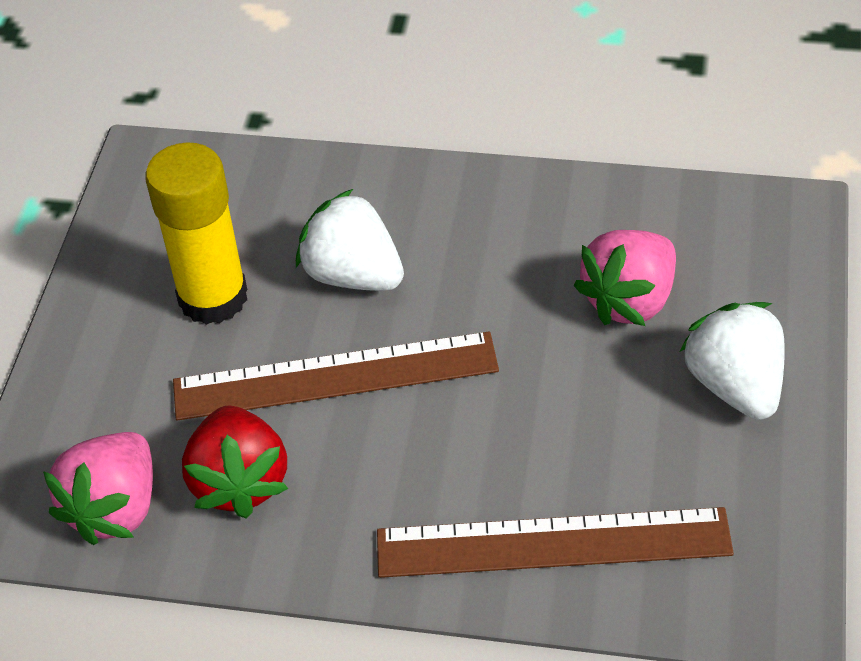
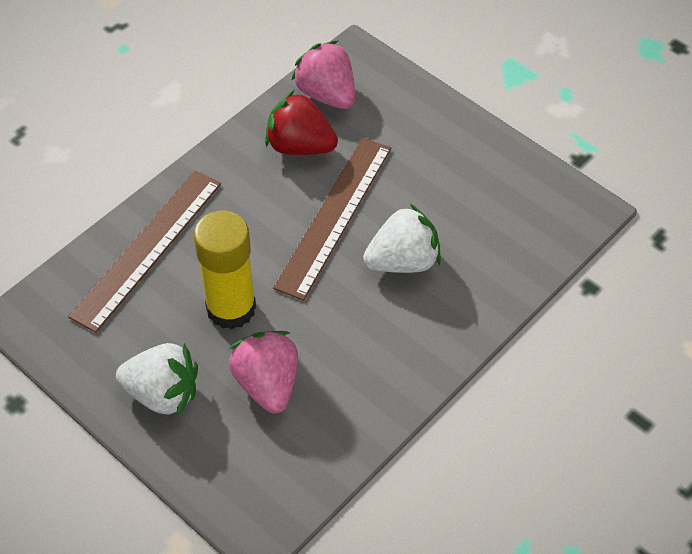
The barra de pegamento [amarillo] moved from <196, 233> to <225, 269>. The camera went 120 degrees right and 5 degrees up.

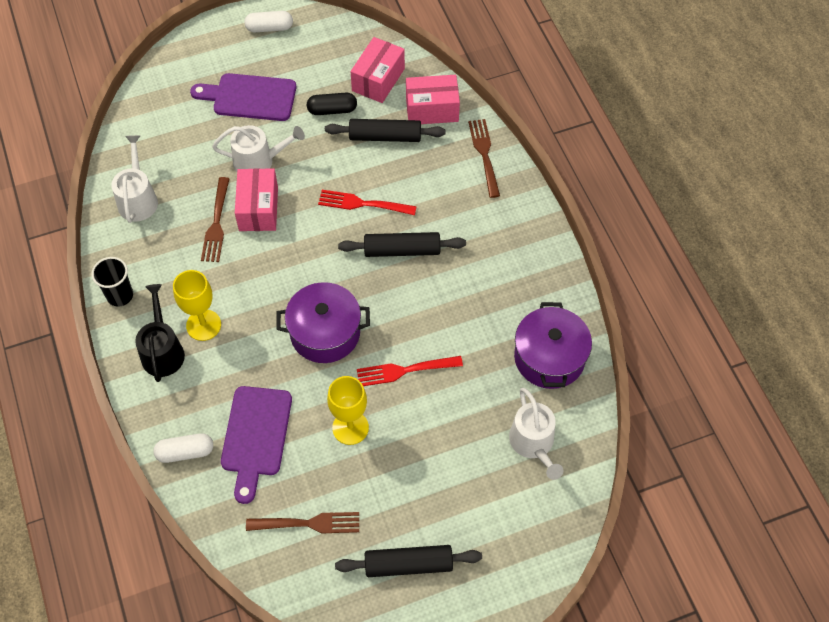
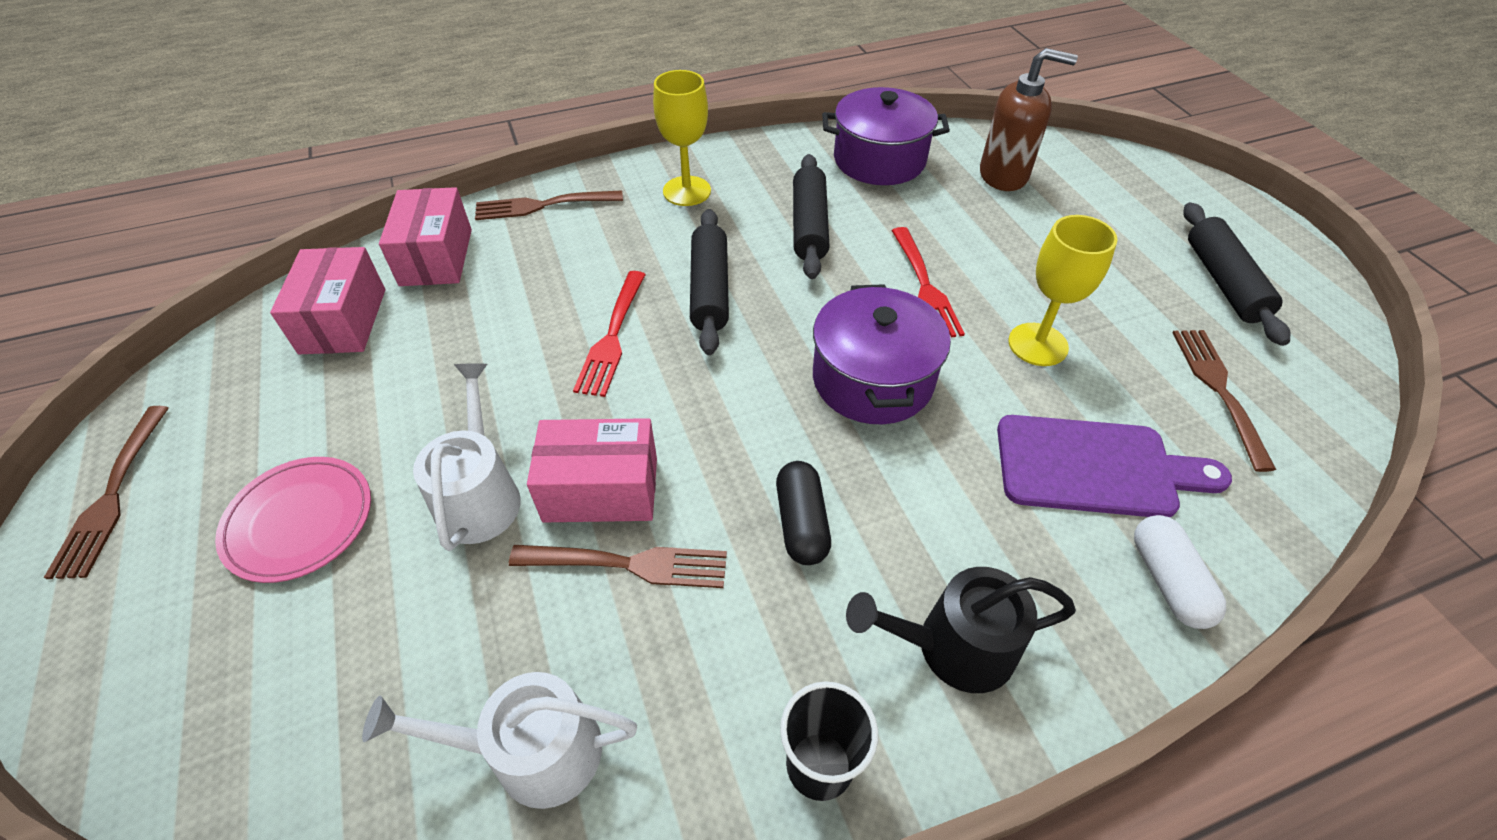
The copa [amarillo] moved from <197, 305> to <682, 138>. The cápsula [negro] moved from <332, 104> to <803, 513>. The rodillo [negro] moved from <385, 130> to <811, 216>. The tabla de cortar [morado] at <243, 97> was replaced by the plato [rosa] at <293, 520>. The cápsula [blanco] at <268, 21> was replaced by the tenedor [marrón] at <106, 492>. The regadera [blanco] at <536, 434> was replaced by the dispensador de jabón [marrón] at <1029, 119>. The caja [rosa] at <377, 70> turned 60 degrees clockwise. The camera went 90 degrees left and 10 degrees down.

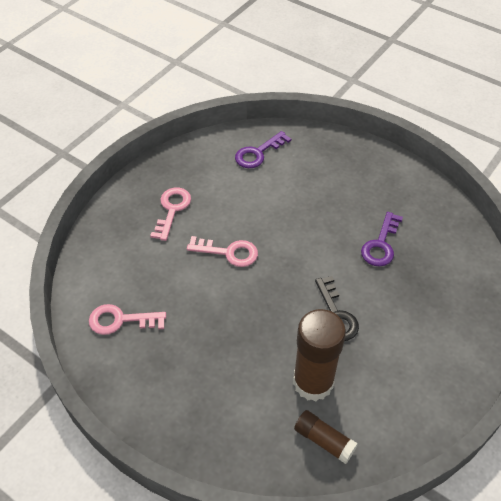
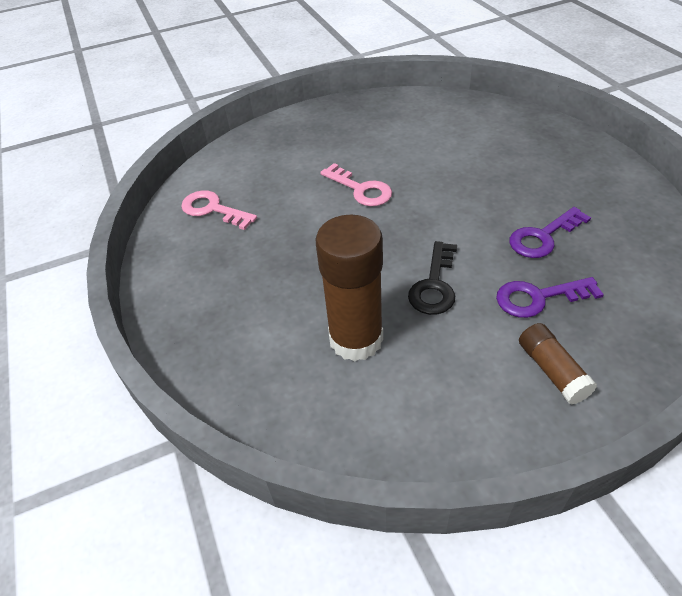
The llave [rosa] at <170, 214> disappeared. The llave [morado] moved from <263, 149> to <550, 297>. The barra de pegamento [marrón] moved from <326, 437> to <558, 364>. The camera went 35 degrees right and 5 degrees down.

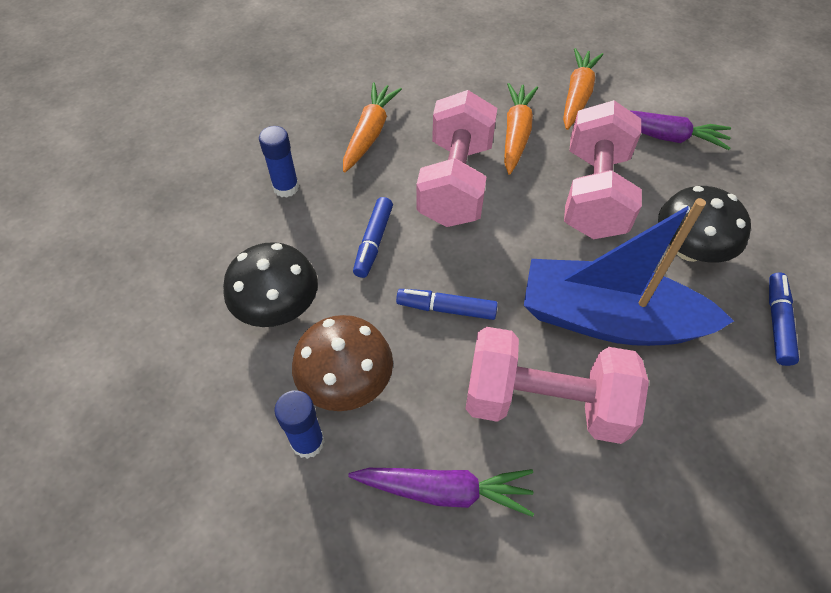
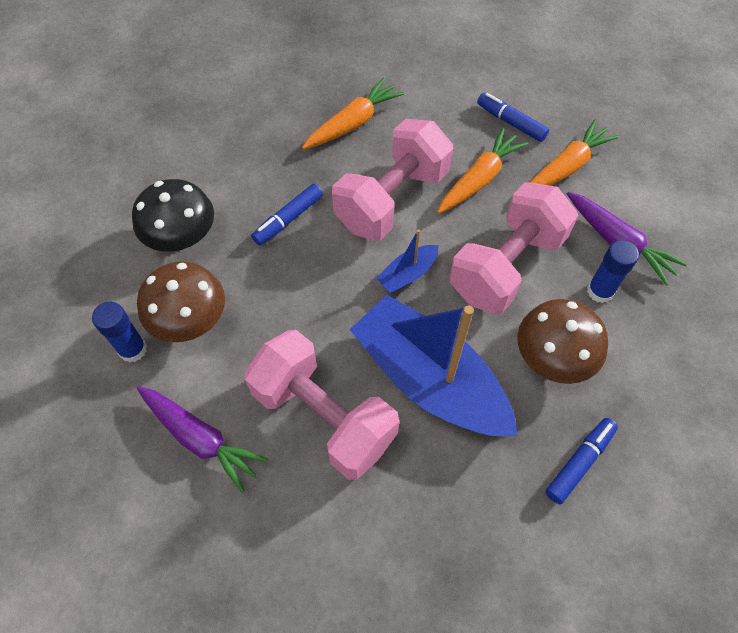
The barco [azul] at <407, 261> appeared. The barra de pegamento [azul] moved from <279, 162> to <613, 271>. The rotulador [azul] moved from <447, 304> to <513, 117>. The seta [negro] at <704, 224> became the seta [marrón] at <562, 341>. The camera went 30 degrees right and 5 degrees up.

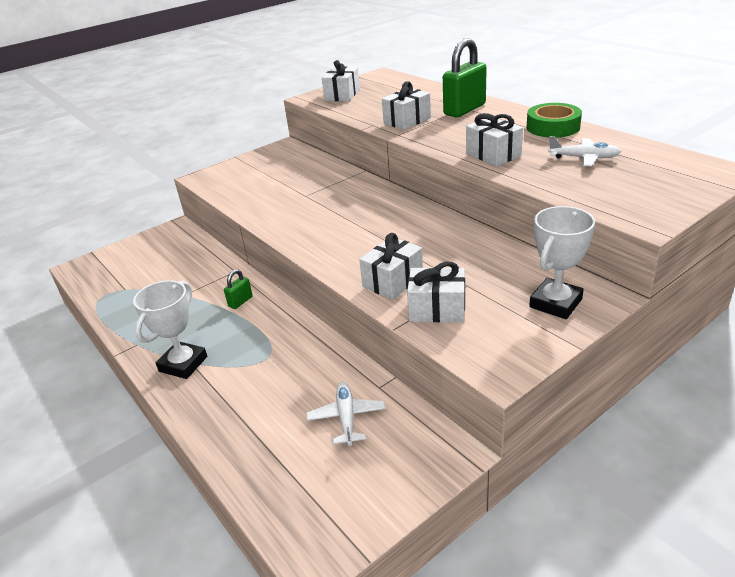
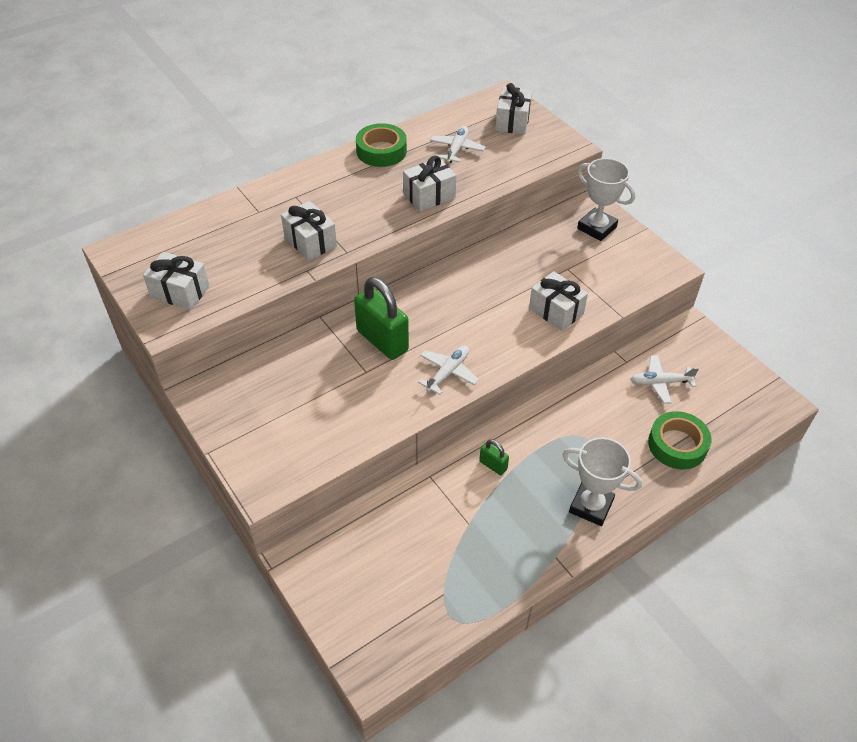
The avión [blanco] at <448, 370> appeared. The cinta adhesiva [verde] at <679, 440> appeared. The regalo [blanco] moved from <436, 292> to <513, 108>. The candado [verde] moved from <465, 77> to <381, 318>. The camera went 90 degrees left and 15 degrees up.

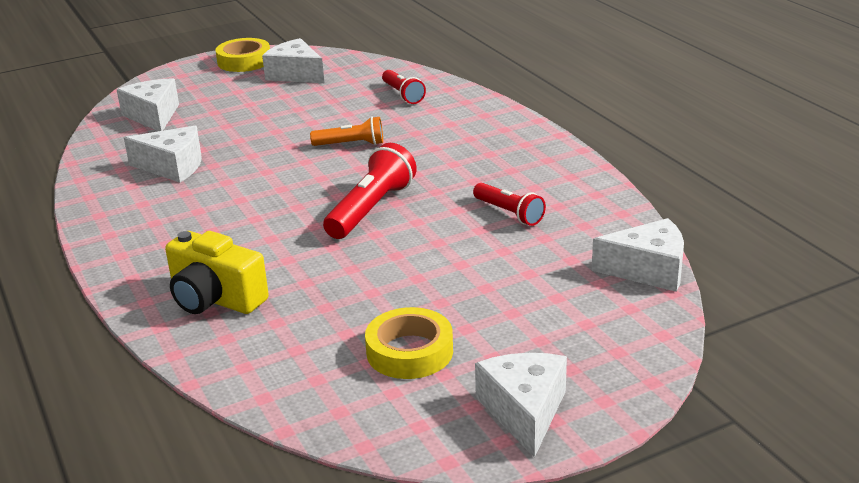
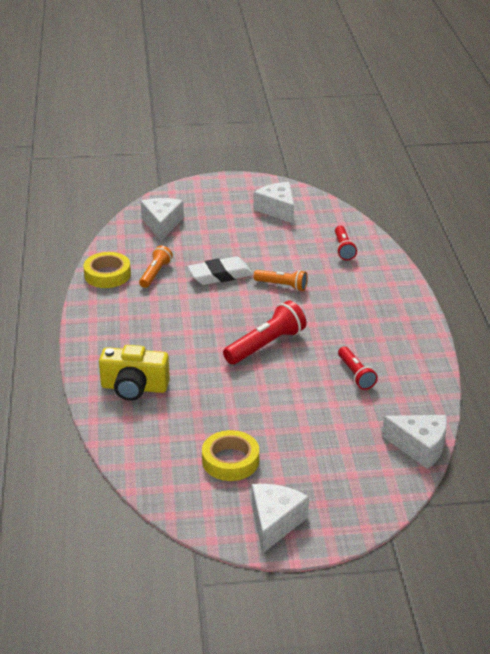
The goma de borrar [blanco] at <220, 270> appeared. The cinta adhesiva [amarillo] moved from <242, 55> to <107, 270>. The queso [blanco] at <163, 154> was replaced by the lámpara de mano [naranja] at <156, 266>. The cámara [amarillo] at <217, 272> turned 45 degrees counterclockwise. The camera went 20 degrees right and 5 degrees up.

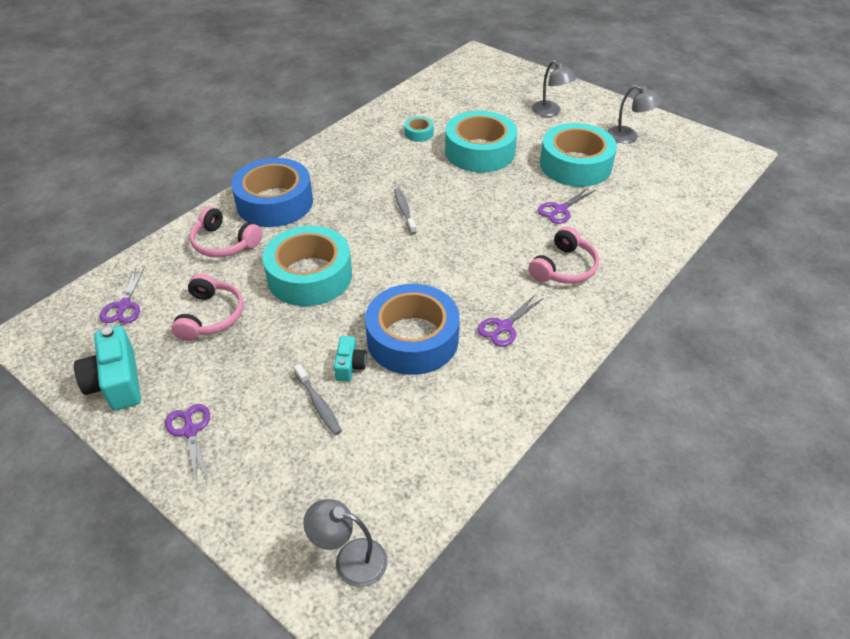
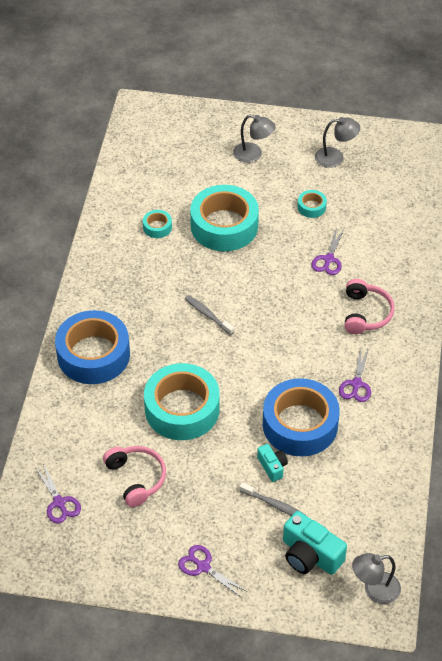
The auriculares [rosa] at <226, 232> disappeared. The cámara [turquesa] moved from <107, 368> to <315, 543>. The cinta adhesiva [turquesa] at <578, 155> changed to 0.43 times the size. The camera went 30 degrees left and 5 degrees up.

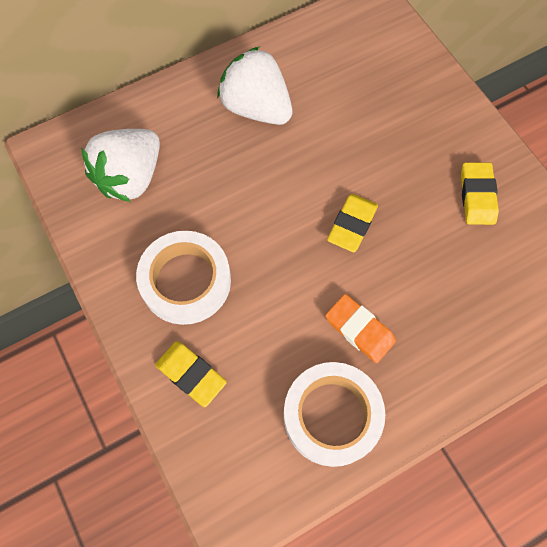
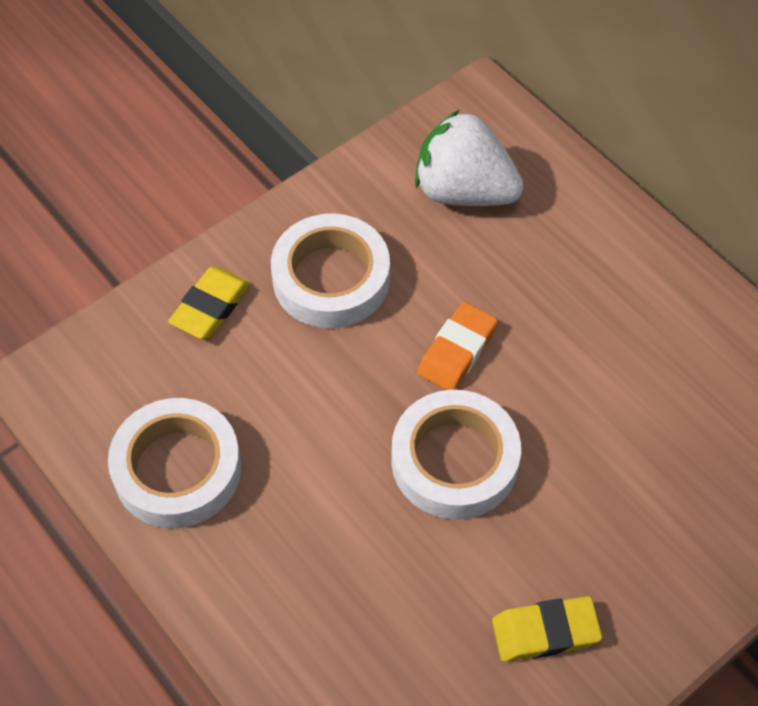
The fresa [blanco] at <254, 86> disappeared. The goma de borrar [naranja] moved from <360, 328> to <457, 346>. The goma de borrar [amarillo] at <352, 223> was replaced by the cinta adhesiva [blanco] at <456, 454>. The camera went 80 degrees right and 10 degrees down.

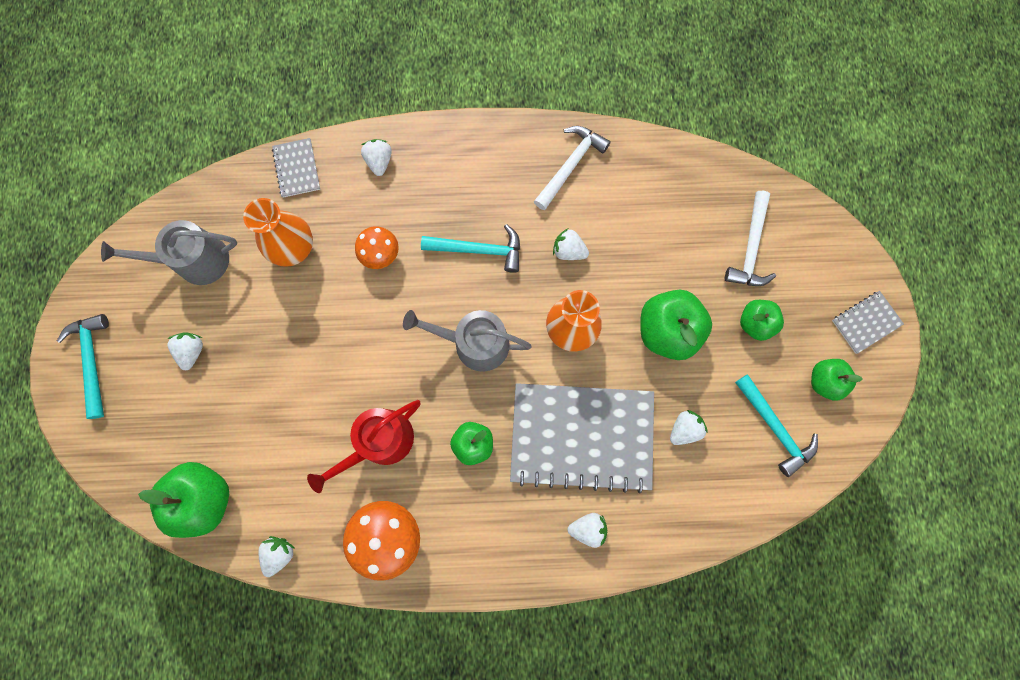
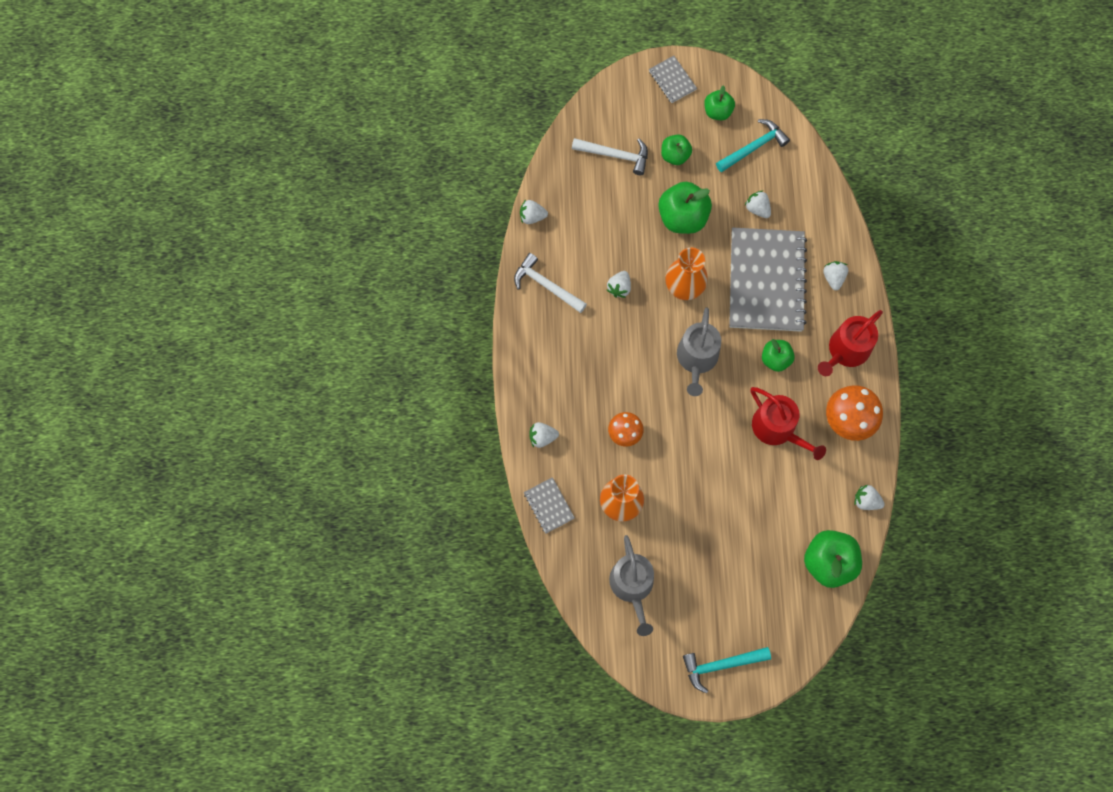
The martillo [turquesa] at <470, 248> disappeared. The regadera [rojo] at <850, 343> appeared. The fresa [blanco] moved from <185, 351> to <534, 212>. The cuaderno [gris] at <296, 168> turned 75 degrees clockwise. The camera went 90 degrees left and 5 degrees down.

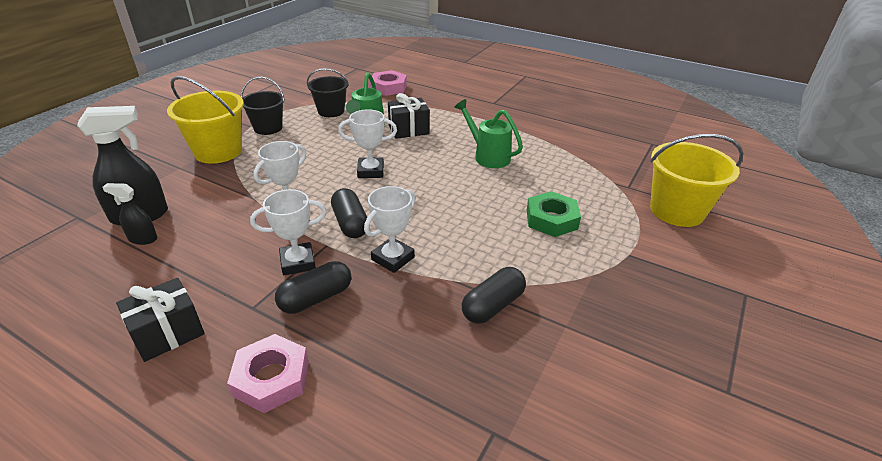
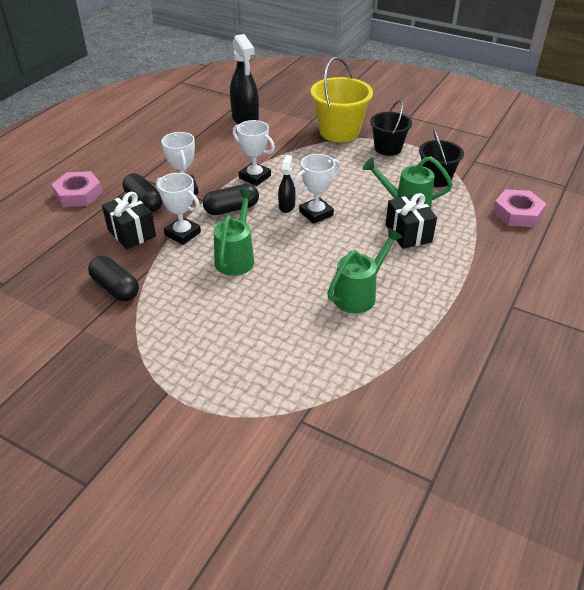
The tuerca [verde] at <554, 214> disappeared. The balde [amarillo] at <696, 180> disappeared. The regadera [verde] at <234, 232> appeared. The pulverizador [negro] moved from <130, 214> to <287, 184>. The regalo [negro] moved from <160, 320> to <129, 220>. The trofeo [blanco] at <367, 143> turned 60 degrees clockwise. The camera went 90 degrees right and 5 degrees up.

